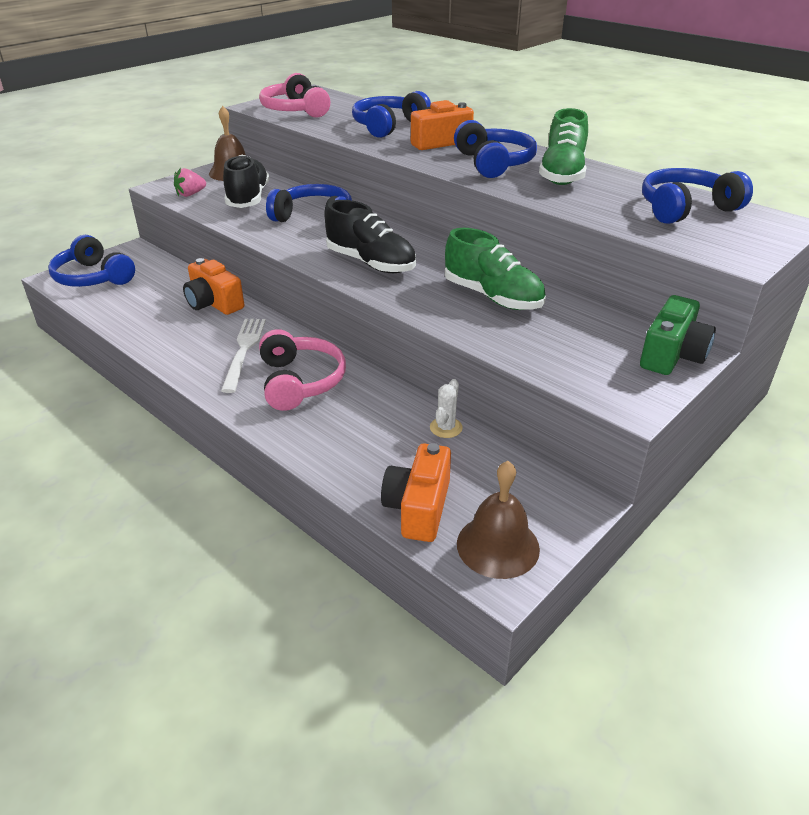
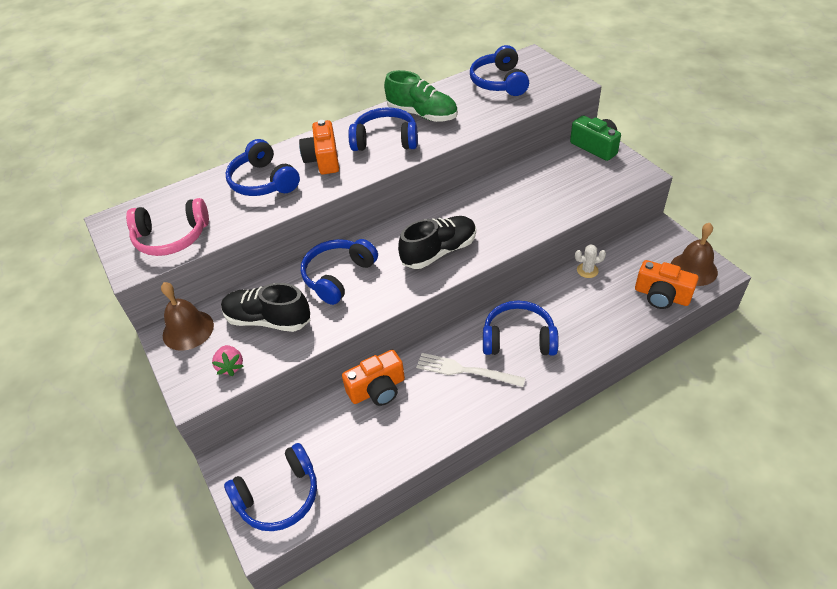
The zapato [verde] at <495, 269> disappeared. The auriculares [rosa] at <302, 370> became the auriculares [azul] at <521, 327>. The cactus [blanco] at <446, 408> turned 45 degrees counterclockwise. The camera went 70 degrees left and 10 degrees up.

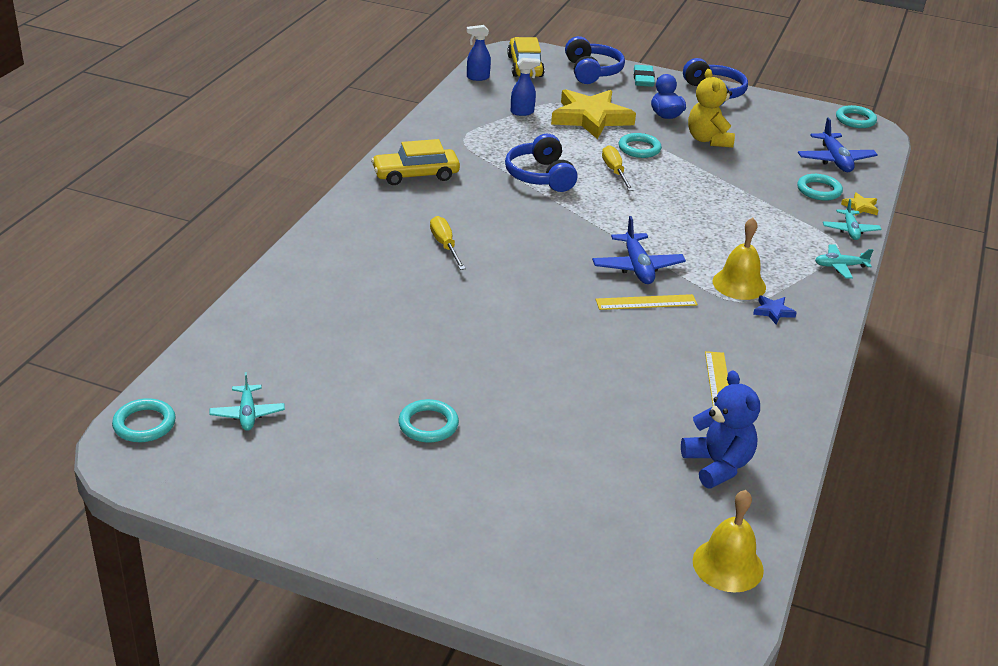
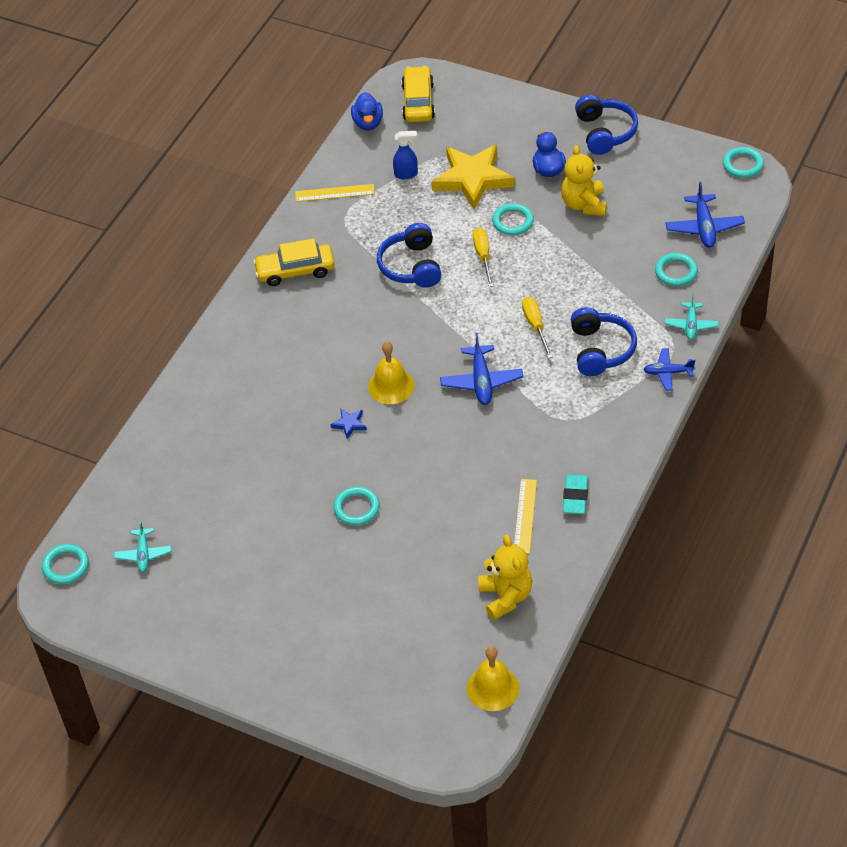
The estrella [amarillo] at <859, 204> disappeared. The anillo [turquesa] moved from <428, 421> to <356, 506>. The destornillador [amarillo] moved from <448, 243> to <537, 327>. The auriculares [azul] moved from <595, 60> to <604, 341>. The regla [amarillo] moved from <646, 302> to <335, 193>. The goma de borrar [turquesa] moved from <644, 76> to <575, 494>. The campana [amarillo] moved from <739, 259> to <391, 372>. The estrella [azul] moved from <775, 310> to <348, 423>. The pulverizador [azul] at <479, 53> was replaced by the pato [azul] at <367, 111>. The osito [azul] at <720, 429> became the osito [amarillo] at <505, 577>. The avión [turquesa] at <844, 261> became the avión [azul] at <669, 369>. The camera went 10 degrees right and 15 degrees up.

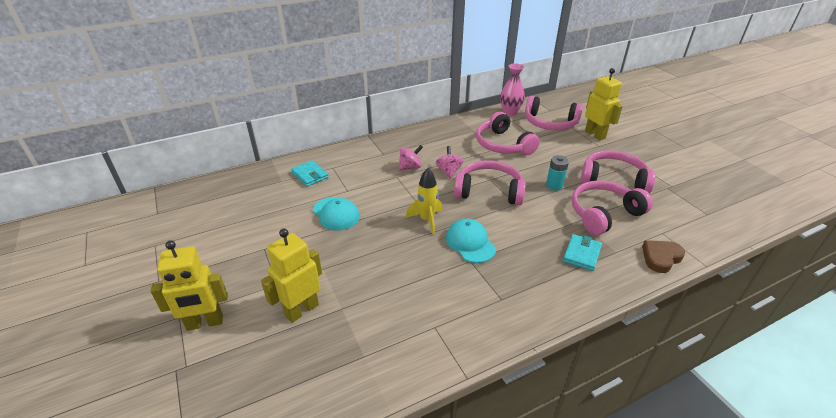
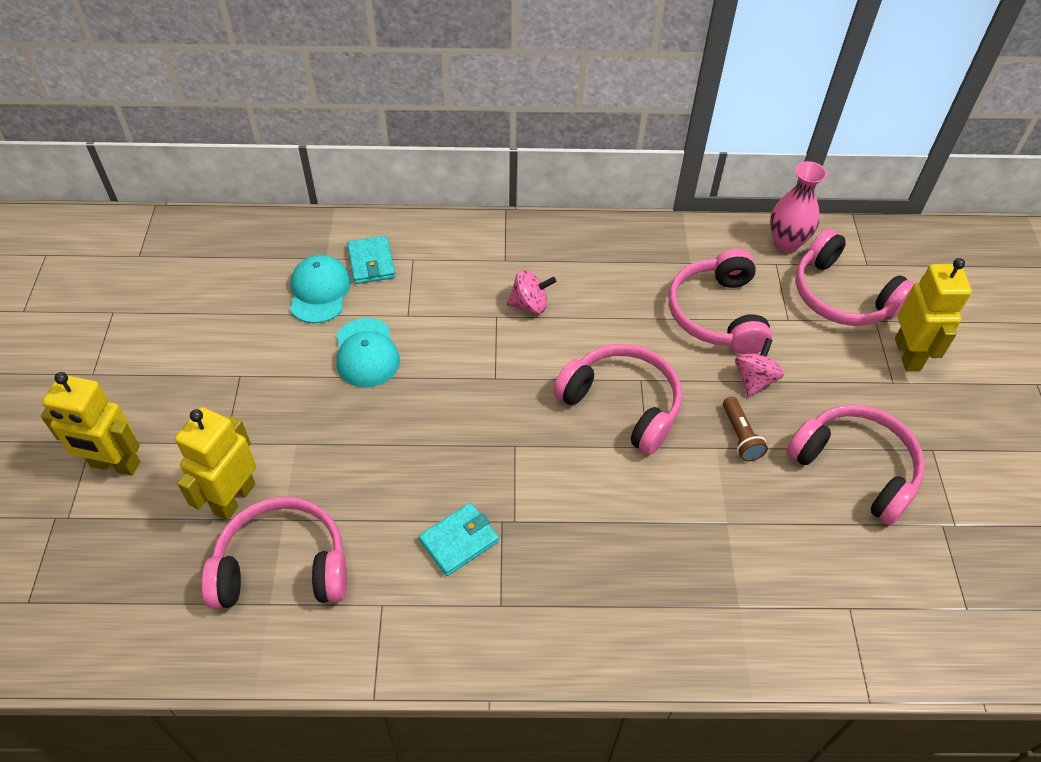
The cohete [amarillo] at <424, 201> disappeared. The corazón [marrón] at <663, 256> disappeared. The peonza [rosa] moved from <449, 162> to <759, 368>. The gorra [turquesa] moved from <471, 241> to <320, 289>. The cartera [turquesa] moved from <582, 252> to <459, 539>. The auriculares [rosa] moved from <612, 208> to <274, 553>. The pila [turquesa] at <557, 172> was replaced by the lámpara de mano [marrón] at <745, 429>. The robot [amarillo] at <291, 276> turned 45 degrees counterclockwise. The camera went 25 degrees right and 15 degrees up.

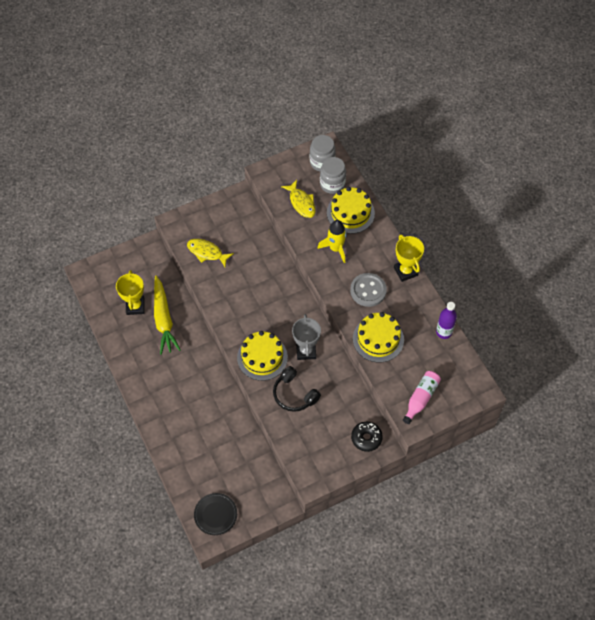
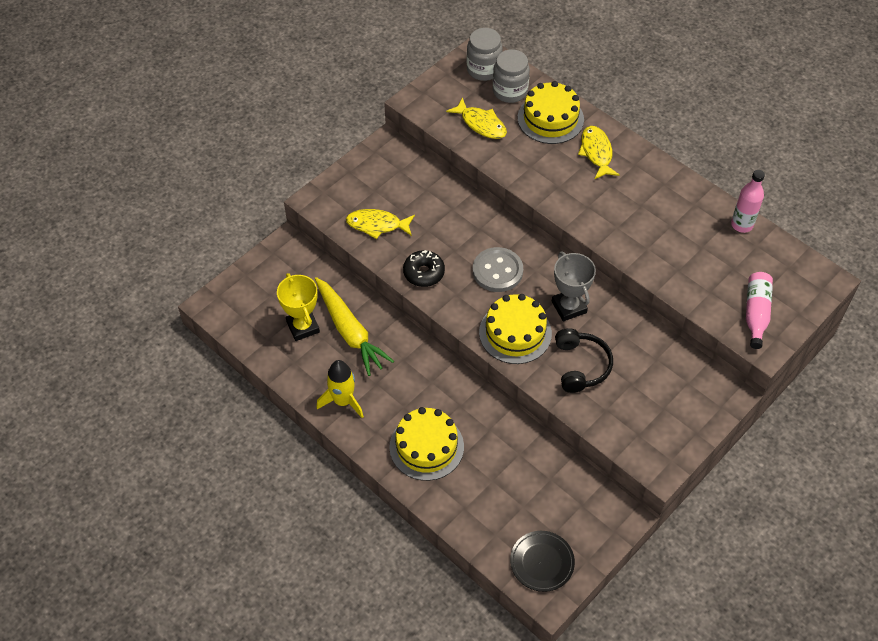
The trofeo [amarillo] at <409, 258> disappeared. The pez [amarillo] at <599, 152> appeared. The cohete [amarillo] moved from <332, 241> to <340, 389>. The botón [gris] moved from <368, 290> to <498, 269>. The rosquilla [negro] moved from <367, 437> to <424, 268>. The tarta [amarillo] moved from <378, 337> to <426, 444>. The botella [morado] at <446, 320> became the botella [rosa] at <748, 201>. The auriculares [negro] at <297, 389> turned 120 degrees counterclockwise. The camera went 20 degrees left and 5 degrees down.

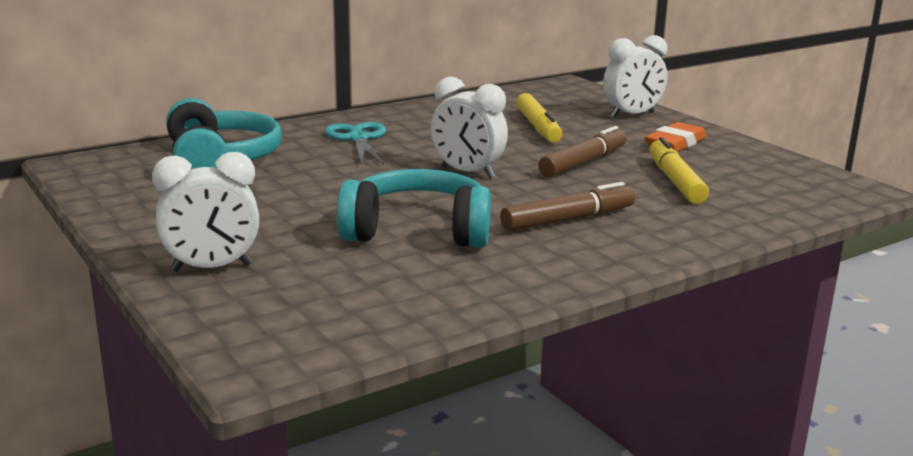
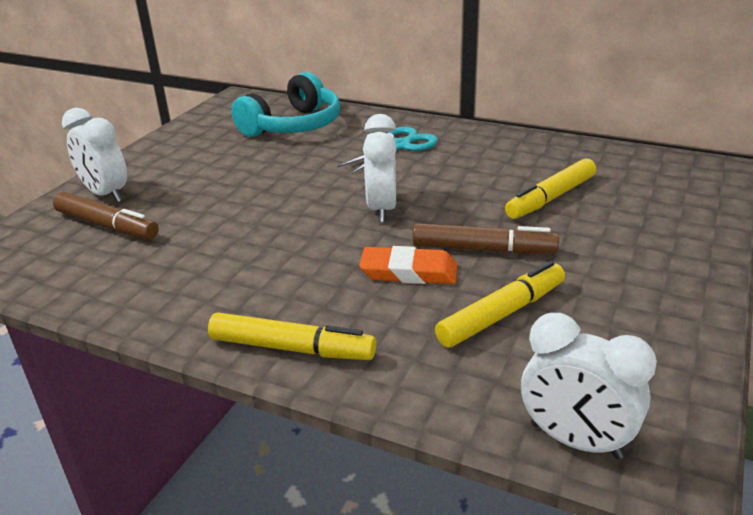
The auriculares [turquesa] at <414, 208> disappeared. The rotulador [amarillo] at <292, 336> appeared. The rotulador [marrón] moved from <567, 207> to <106, 215>. The despertador [blanco] moved from <635, 76> to <589, 386>. The goma de borrar [naranja] moved from <676, 137> to <408, 265>. The camera went 60 degrees right and 10 degrees up.

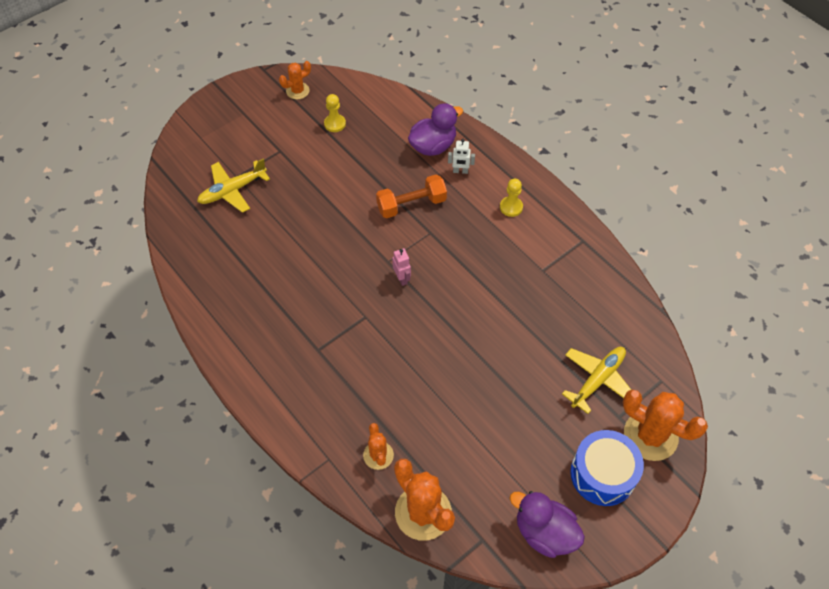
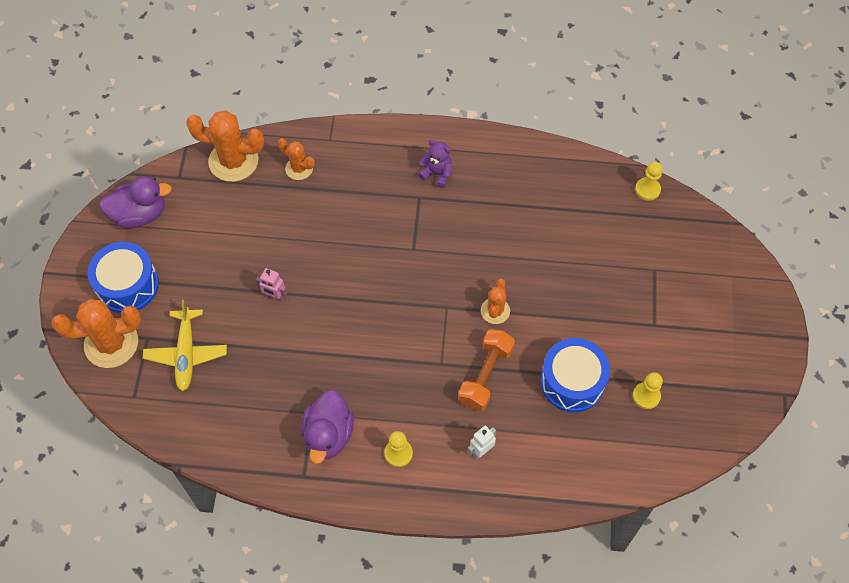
The avión [amarillo] at <233, 185> disappeared. The osito [morado] at <435, 163> appeared. The tambor [azul] at <575, 375> appeared. The peón [amarillo] at <649, 181> appeared. The cactus [naranja] moved from <295, 80> to <495, 301>. The robot [rosa] moved from <401, 267> to <271, 285>. The pato [morado] moved from <435, 129> to <327, 427>. The camera went 135 degrees right and 5 degrees up.

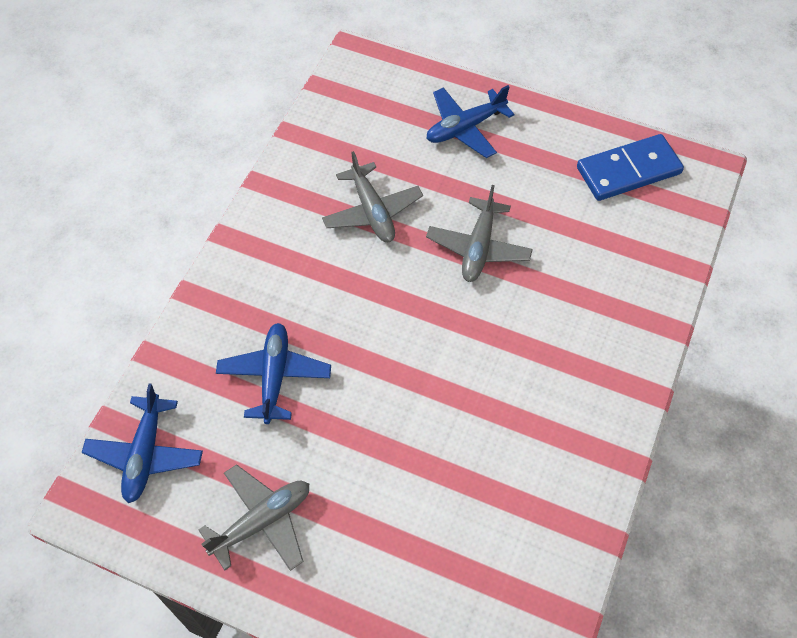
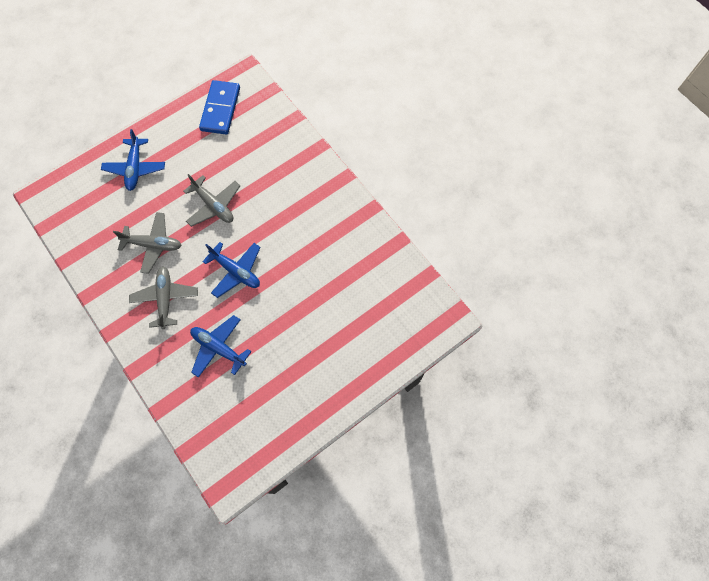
The avión [azul] moved from <142, 443> to <231, 270>. The avión [gris] moved from <254, 517> to <163, 297>. The camera went 60 degrees left and 10 degrees up.

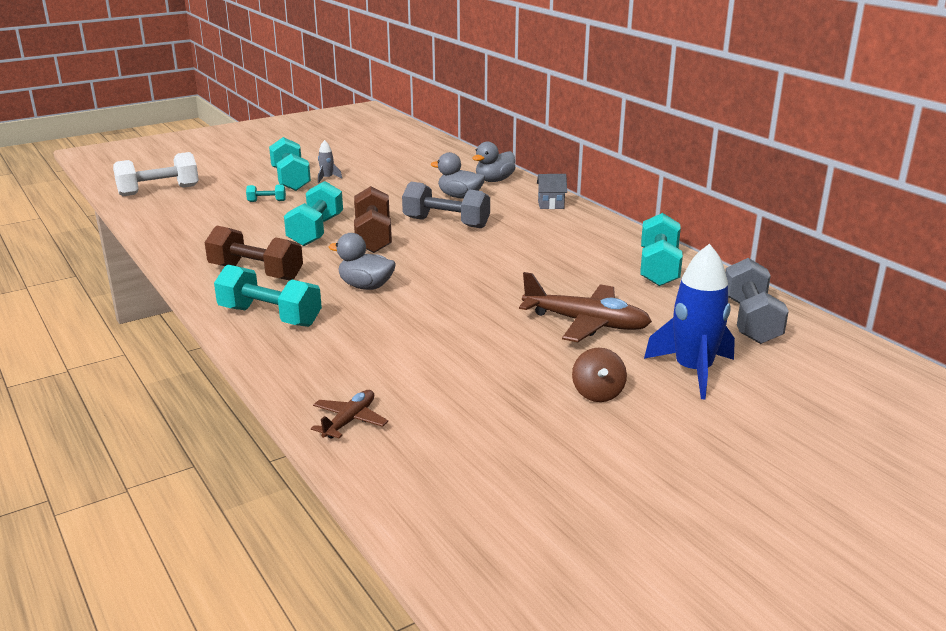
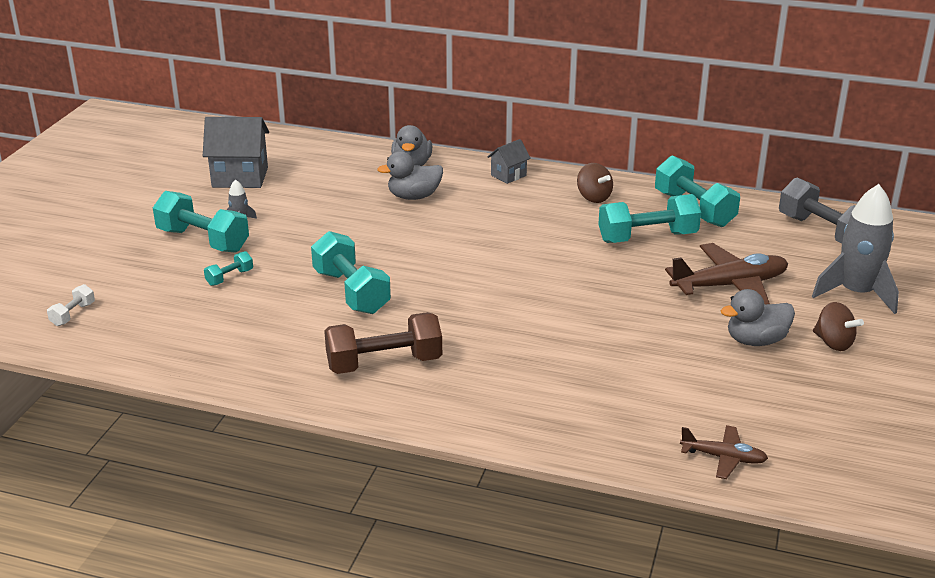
The mancuerna [marrón] at <373, 219> disappeared. The mancuerna [gris] at <446, 205> disappeared. The casa [gris] at <236, 152> appeared. The peonza [marrón] at <595, 183> appeared. The mancuerna [turquesa] moved from <268, 295> to <649, 218>. The pato [gris] moved from <362, 261> to <758, 317>. The cohete [azul] at <689, 321> became the cohete [gris] at <855, 249>. The avión [marrón] at <349, 414> turned 120 degrees clockwise. The mancuerna [blanco] at <156, 174> changed to 0.47 times the size. The camera went 40 degrees left and 5 degrees up.

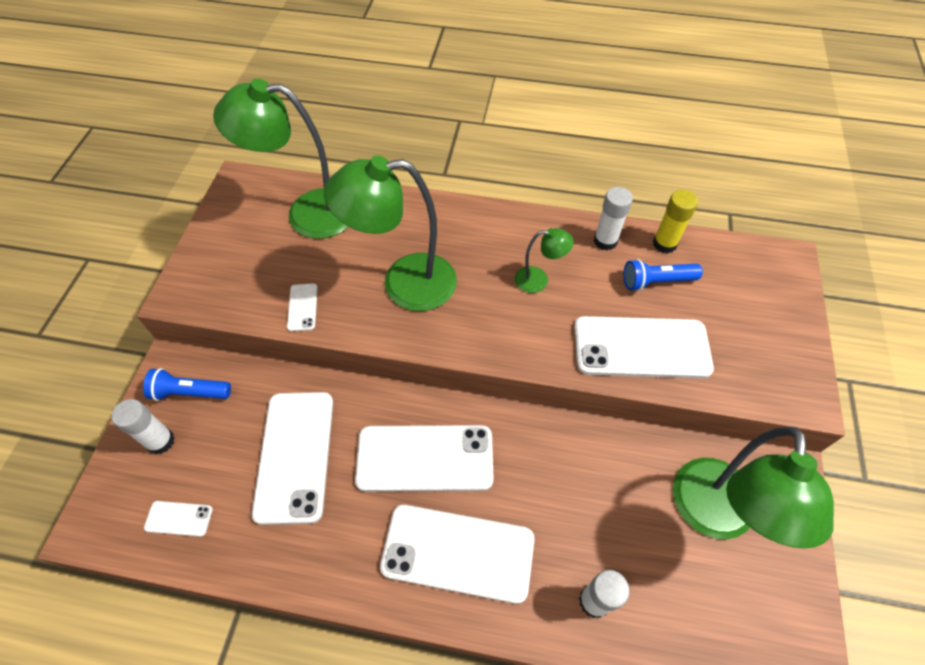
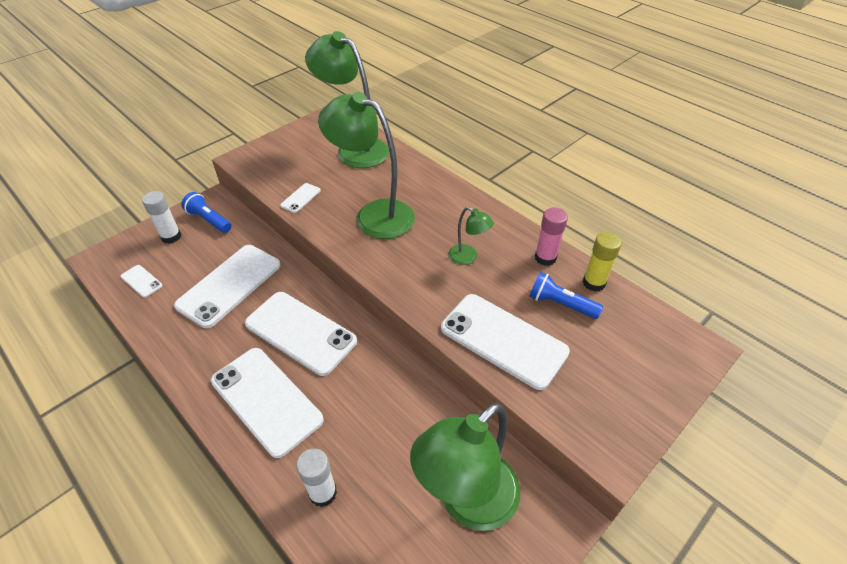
The barra de pegamento [blanco] at <613, 218> became the barra de pegamento [rosa] at <551, 236>. The camera went 35 degrees right and 10 degrees down.

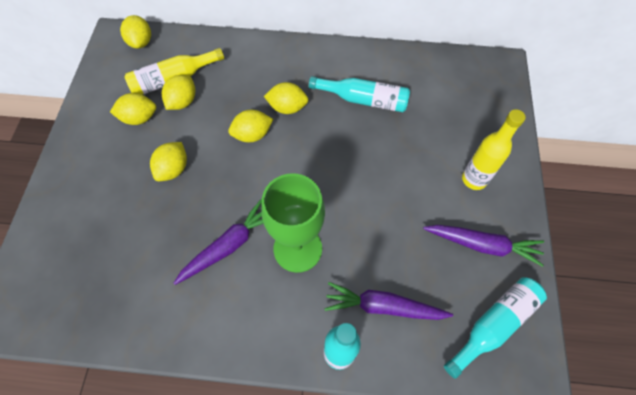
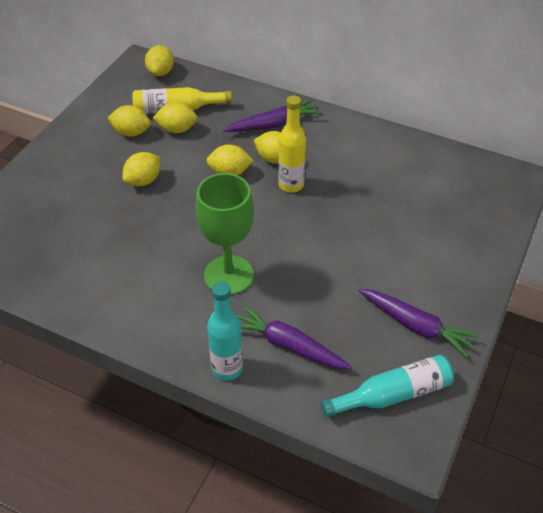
The botella [turquesa] at <359, 94> disappeared. The zanahoria [morado] moved from <218, 242> to <272, 115>. The botella [amarillo] moved from <494, 149> to <292, 143>. The limón [amarillo] at <178, 92> turned 45 degrees clockwise. The camera went 20 degrees right and 15 degrees down.

